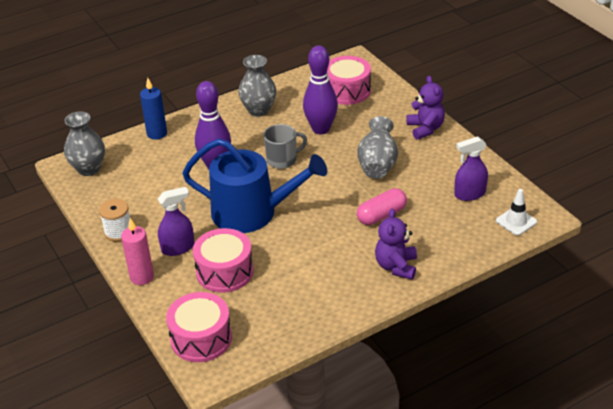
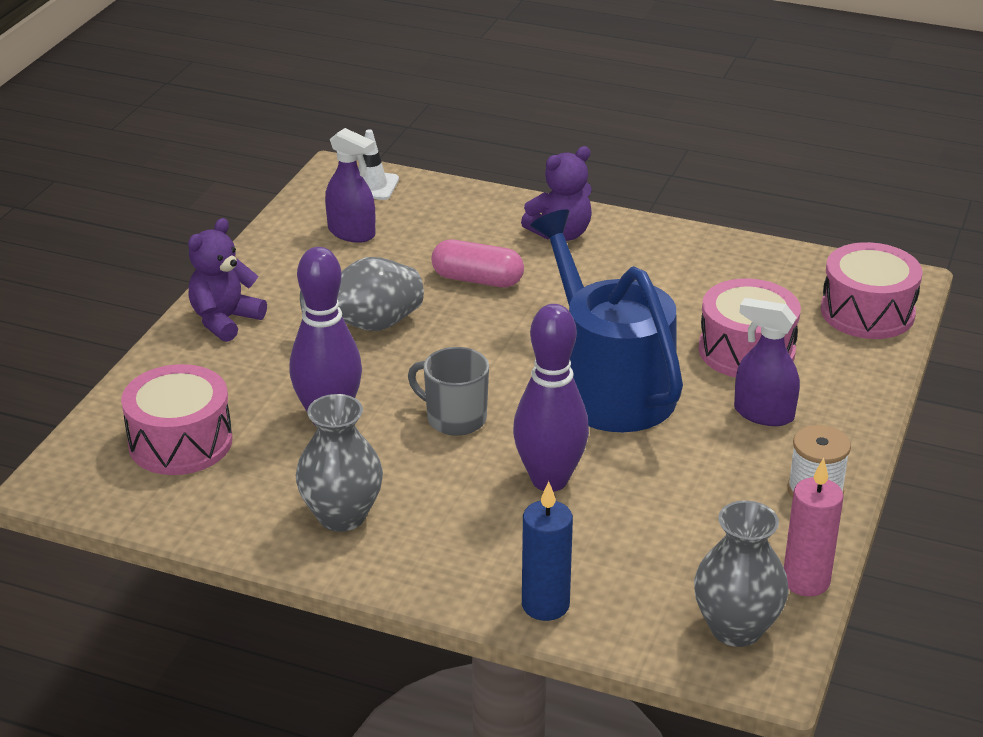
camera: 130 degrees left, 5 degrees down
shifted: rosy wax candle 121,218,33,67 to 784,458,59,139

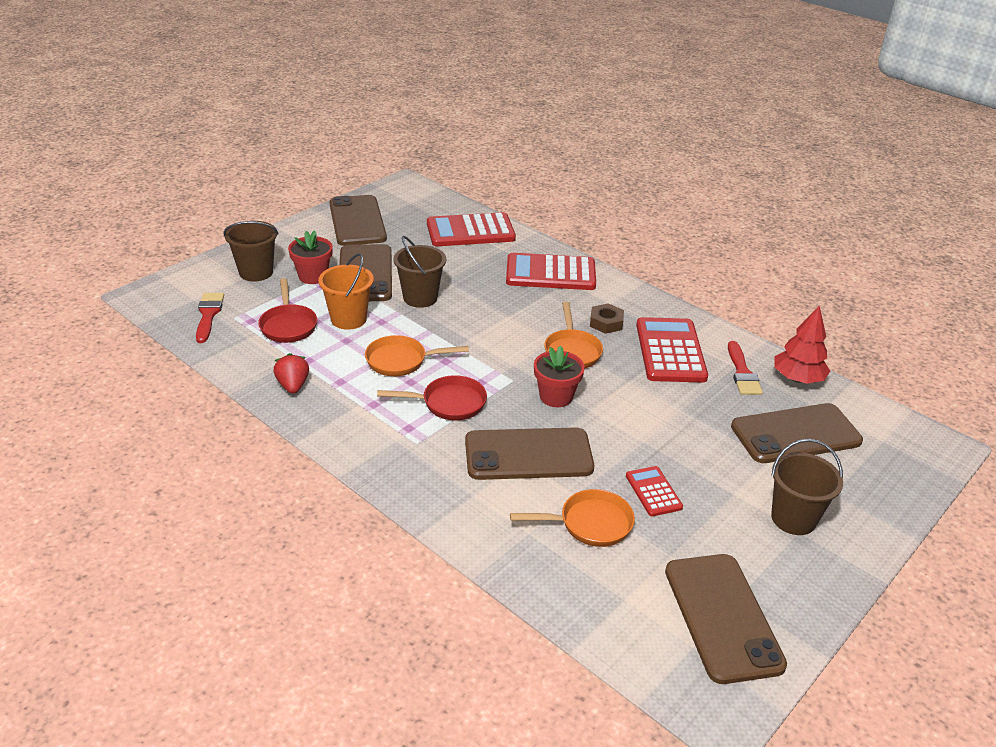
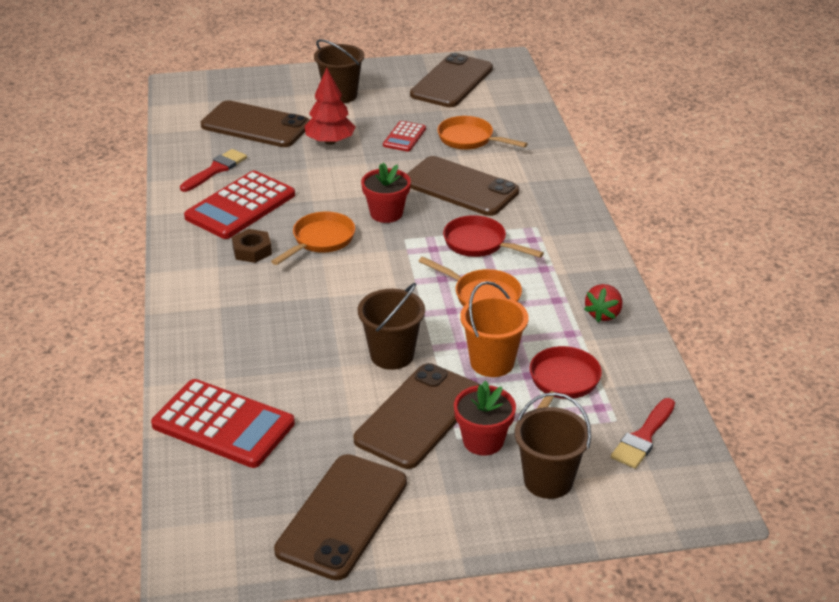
camera: 140 degrees left, 0 degrees up
gone: scarlet adding machine 506,253,90,37
shifted: scarlet toy tree 775,306,55,78 to 304,68,52,77

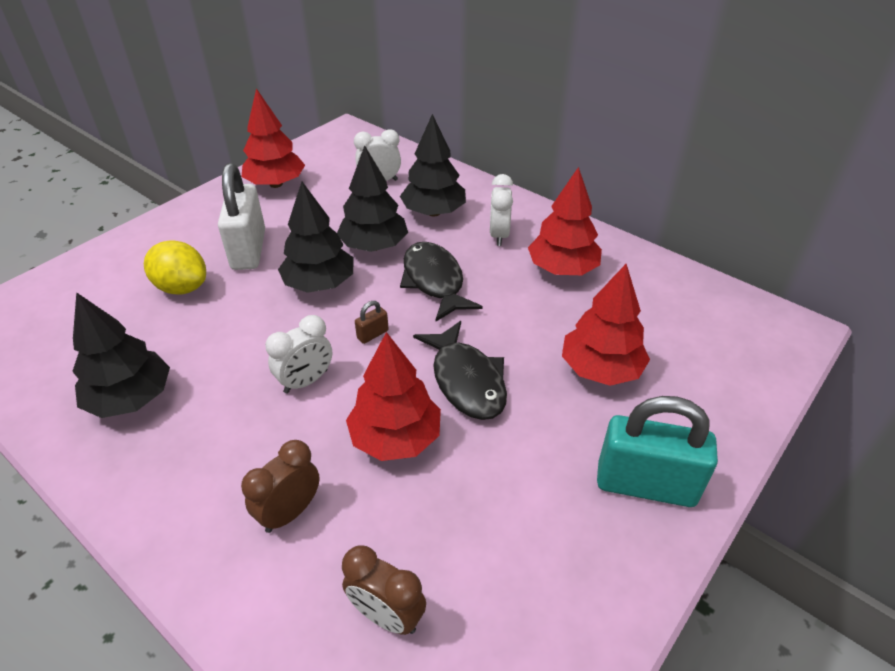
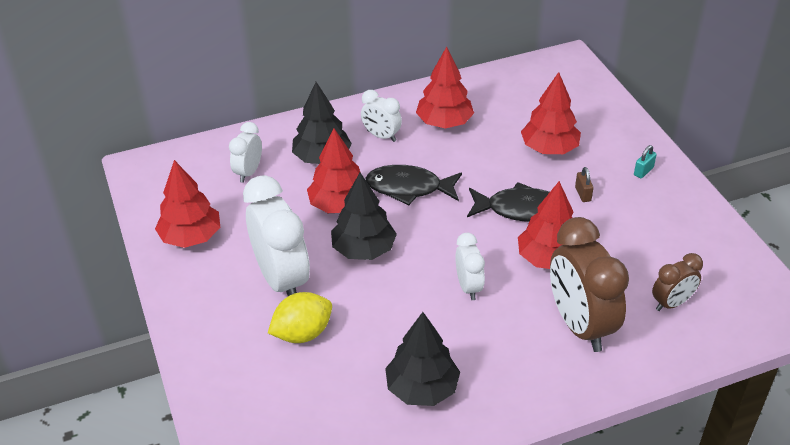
camera: 60 degrees left, 0 degrees up
shifted: brown padlock 355,301,34,43 to 575,167,19,35
swapped: pure white padlock 218,163,47,107 to pure white alarm clock 243,175,67,121
repainted: ebony toy tree 337,145,71,107 to scarlet toy tree 307,128,54,85
scaled: teal padlock 597,396,121,111 = 634,145,23,34 x0.40; brown alarm clock 241,440,79,93 = 550,217,79,135 x1.91

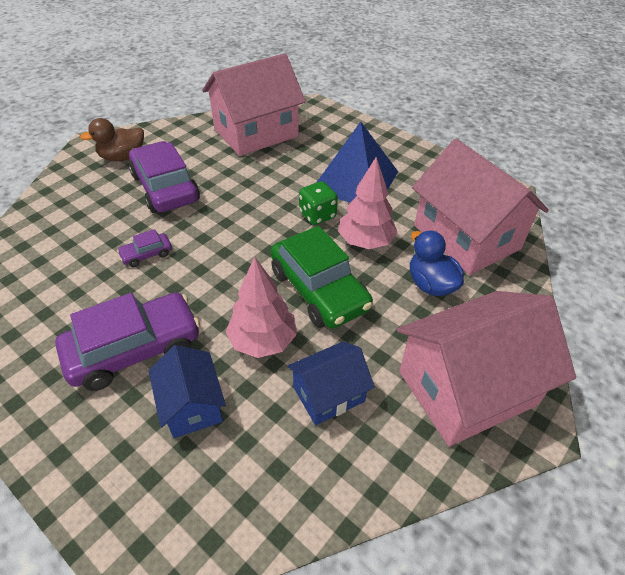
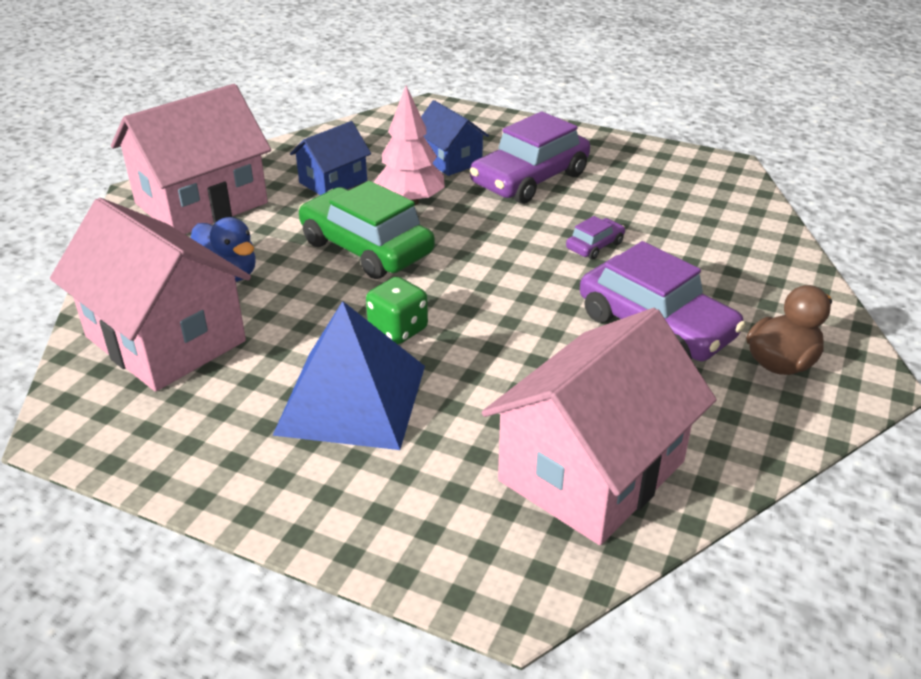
camera: 165 degrees right, 10 degrees down
gone: rosy toy tree 338,157,60,92

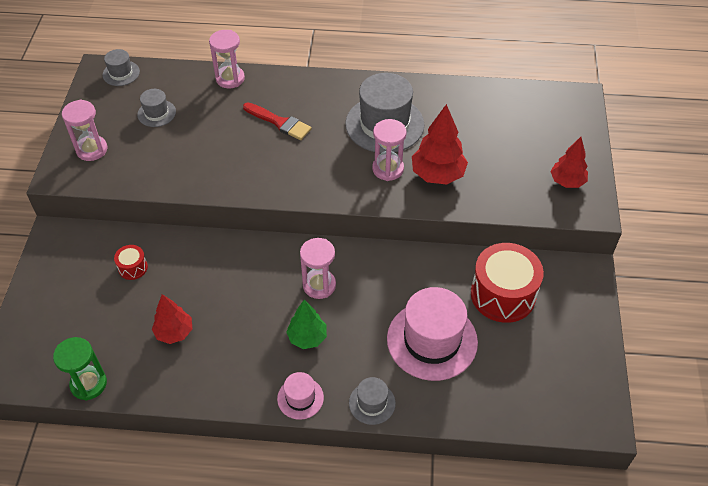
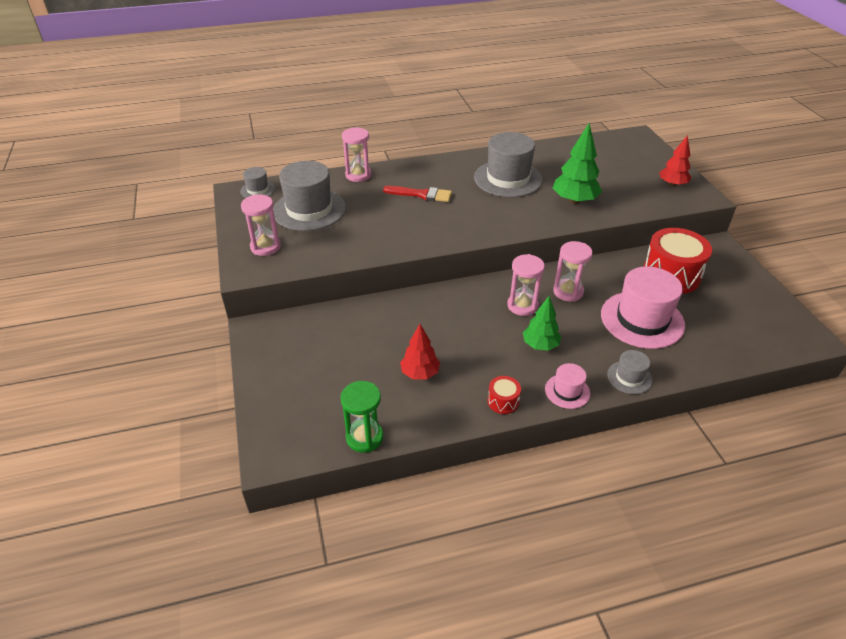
camera: 20 degrees left, 10 degrees down
shifted: rosy sandglass 372,119,35,62 to 553,241,40,61; scarlet snare drum 114,245,34,35 to 488,376,33,38
repainted: scarlet toy tree 412,104,56,81 to green toy tree 553,123,49,81
scaled: grey top hat 137,89,39,38 = 273,161,73,70 x2.04

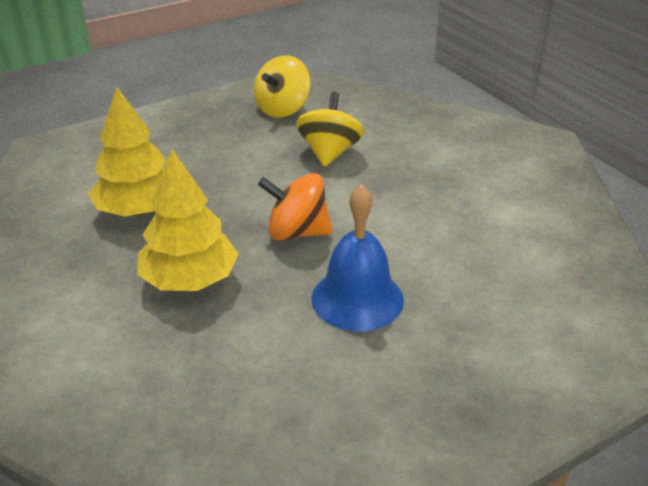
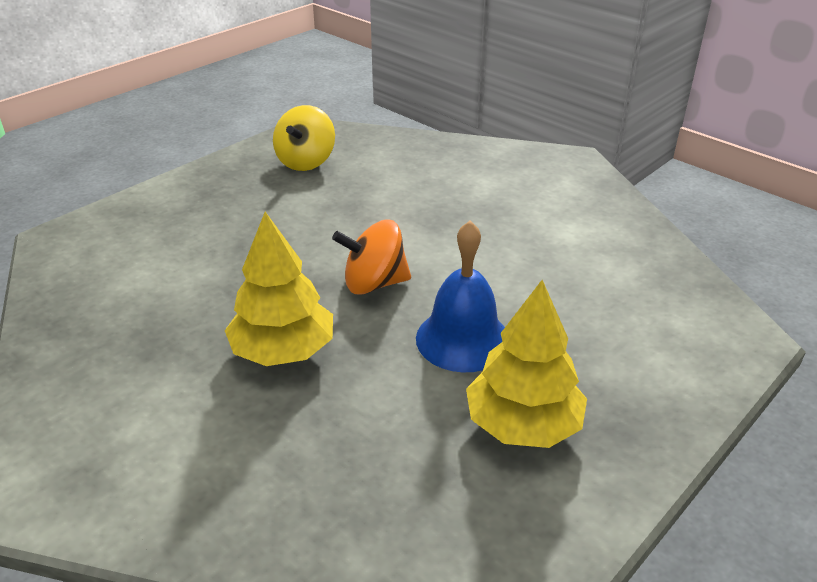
camera: 15 degrees left, 0 degrees up
gone: yellow spinning top 296,92,68,75
shifted: yellow toy tree 88,86,78,131 to 466,280,121,168

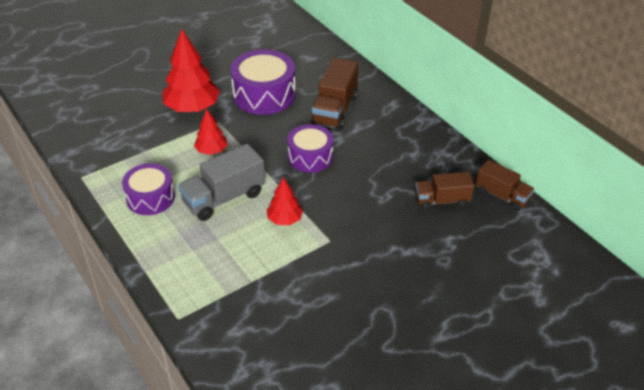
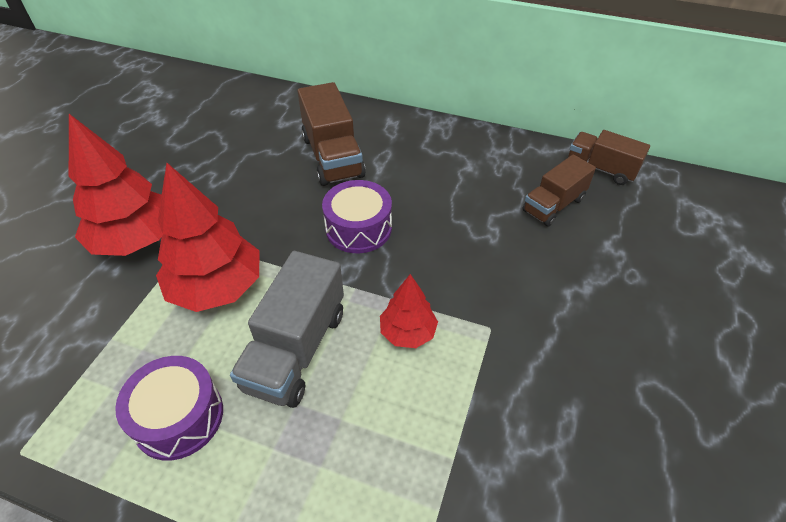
camera: 35 degrees left, 5 degrees up
gone: purple snare drum 230,49,66,66
rotated: brown truck 476,160,58,52 = 568,130,82,55 150 degrees counterclockwise
scaled: scarlet toy tree 194,109,34,46 = 156,163,103,149 x1.82

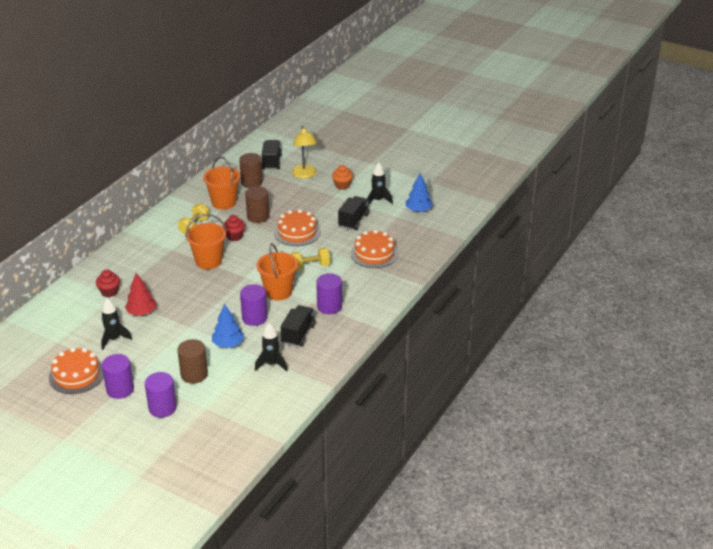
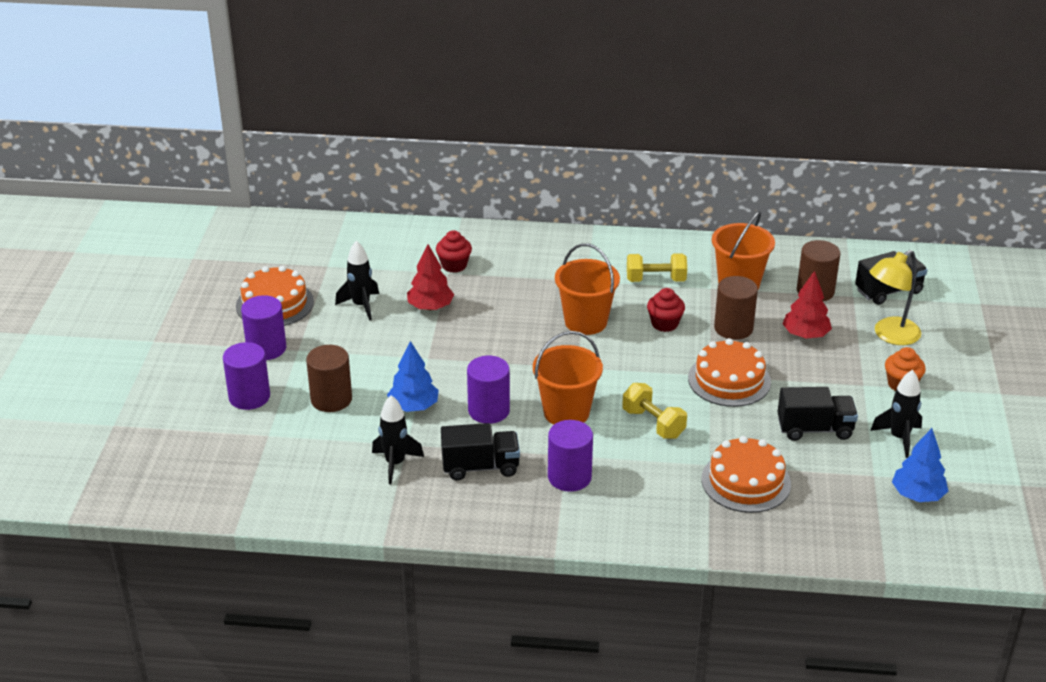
camera: 65 degrees right, 0 degrees up
new: scarlet toy tree 782,271,50,68

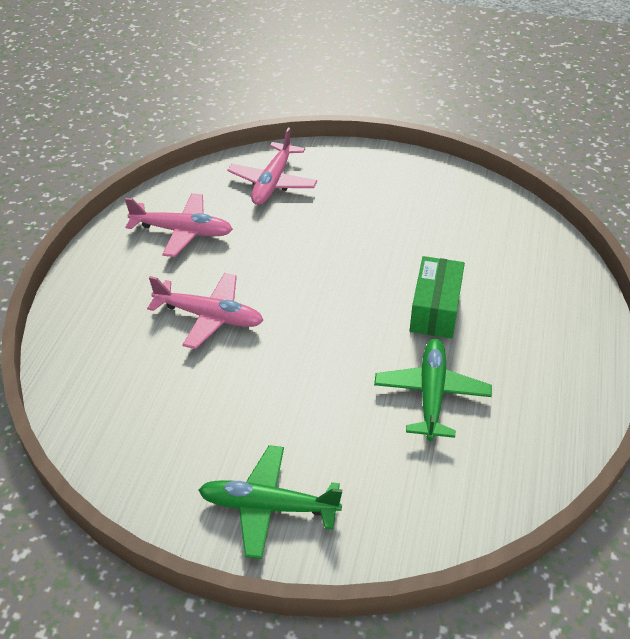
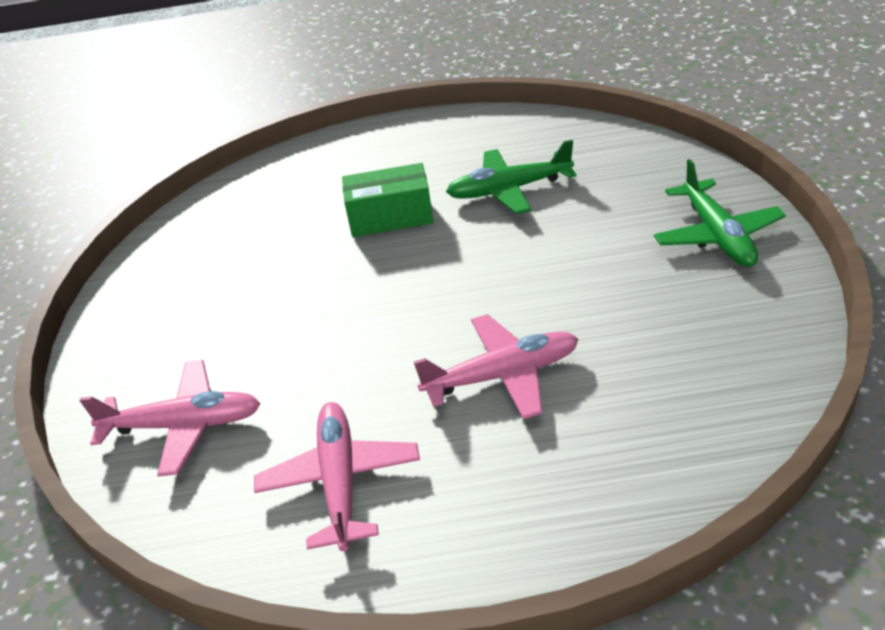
camera: 105 degrees left, 5 degrees down
rotated: rosy aeroplane 147,273,117,76 = 414,314,164,106 75 degrees clockwise

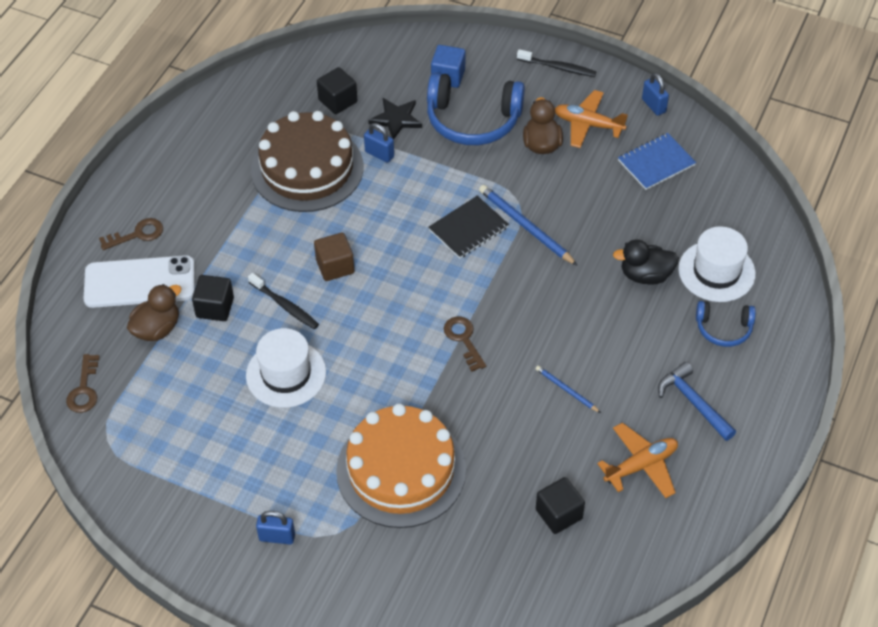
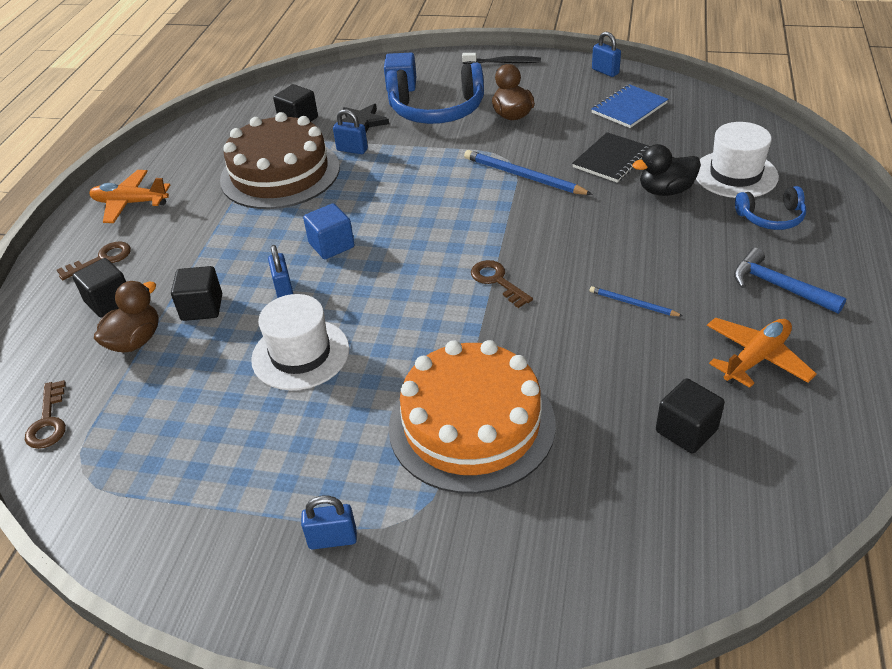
camera: 10 degrees left, 10 degrees down
shifted: orange-coloured aeroplane 555,90,73,58 to 89,170,81,53; ebony notepad 429,196,80,63 to 572,132,78,51
swapped: pure white smartphone 83,255,112,53 to ebony solid cube 72,258,54,60; ebony tooth brush 248,273,71,56 to blue padlock 268,245,25,53
repainted: brown solid cube 314,233,40,48 to blue solid cube 303,203,52,56

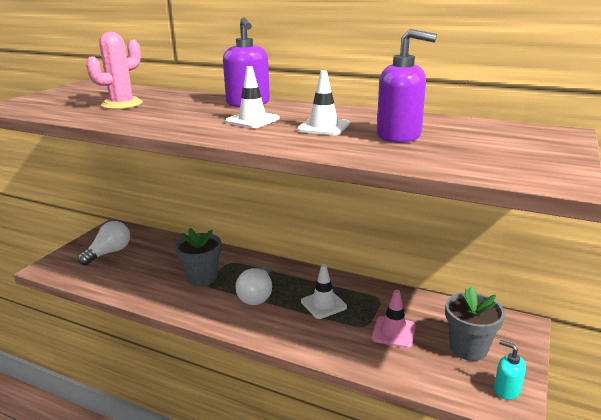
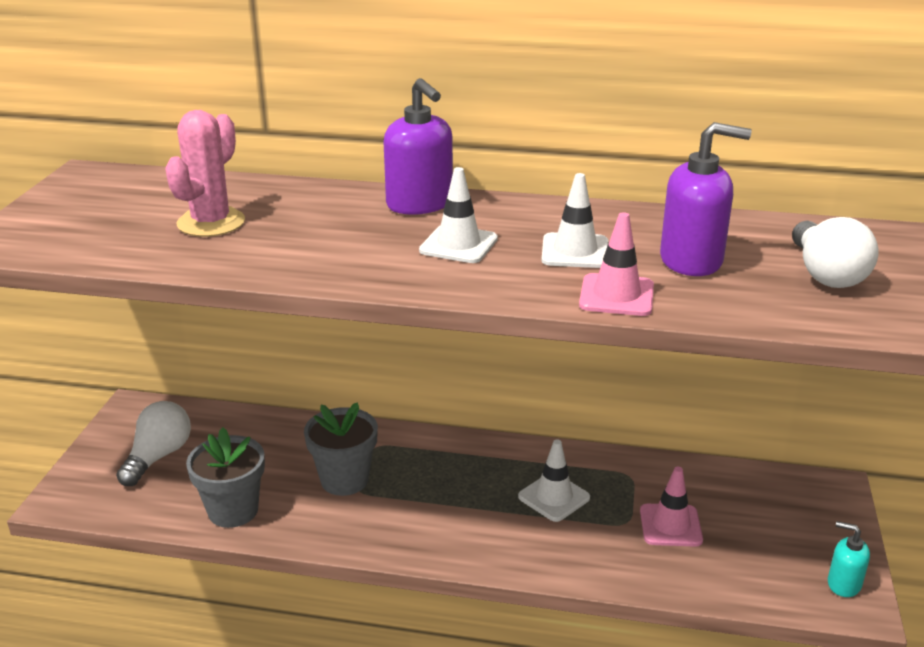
camera: 15 degrees left, 5 degrees up
new: rosy traffic cone 579,212,75,104
shifted: pure white lightbulb 236,265,36,40 to 792,217,86,71; grey potted plant 445,285,60,76 to 186,427,79,101

